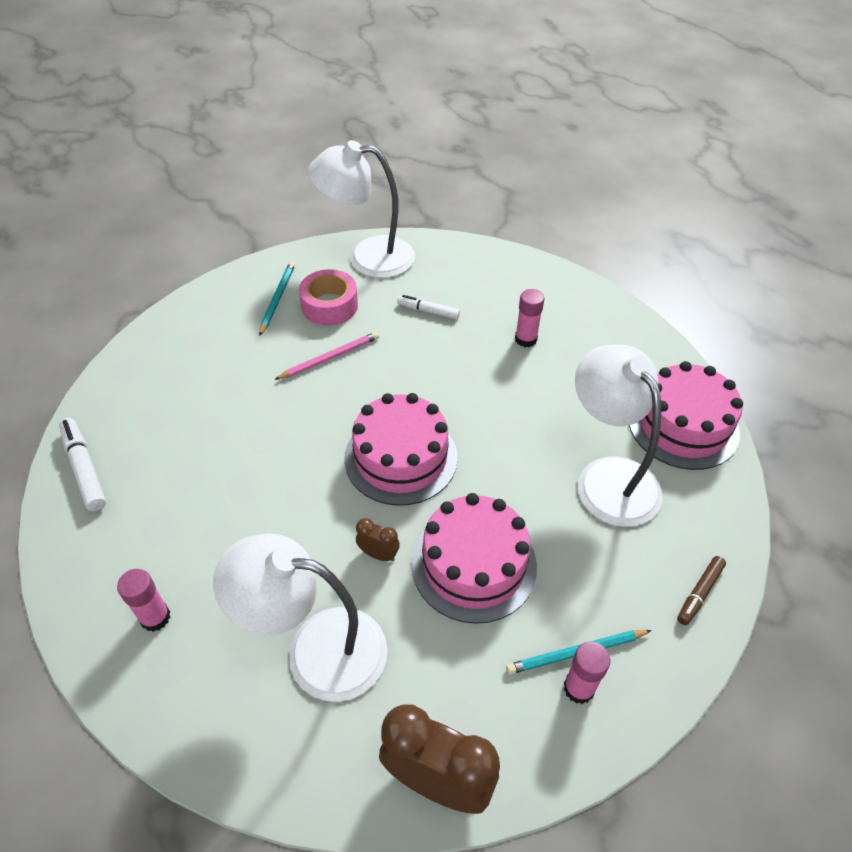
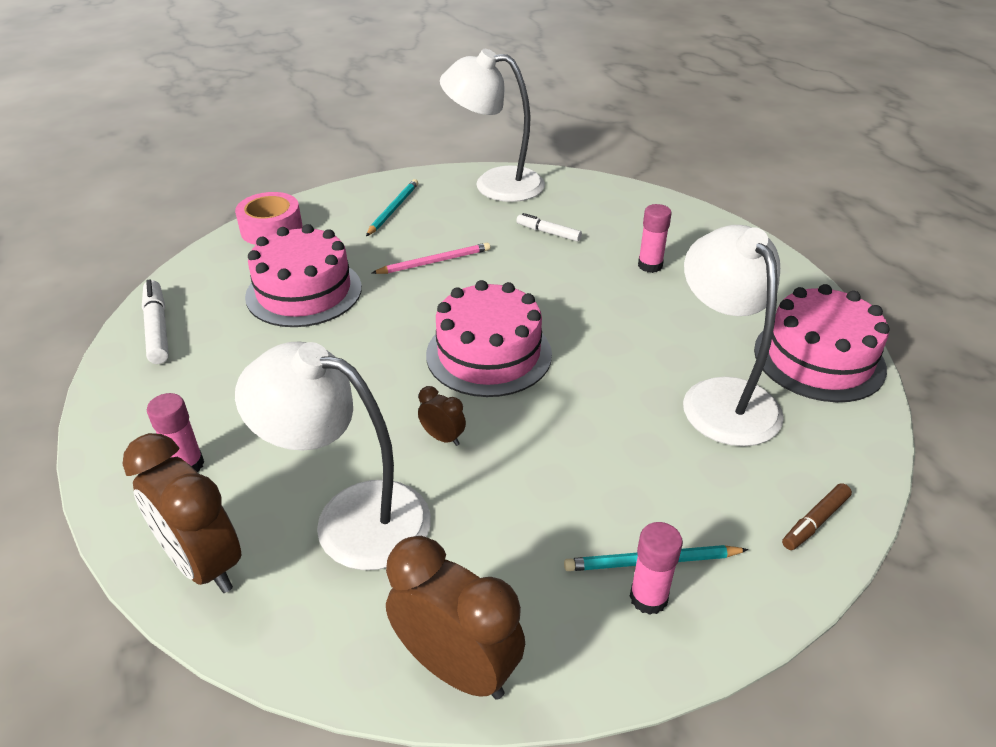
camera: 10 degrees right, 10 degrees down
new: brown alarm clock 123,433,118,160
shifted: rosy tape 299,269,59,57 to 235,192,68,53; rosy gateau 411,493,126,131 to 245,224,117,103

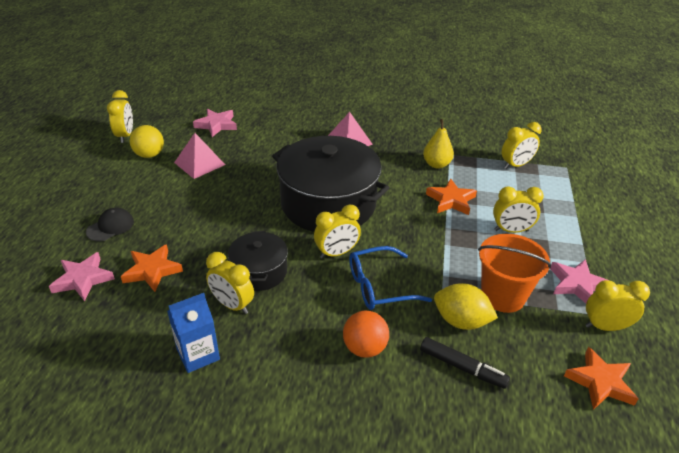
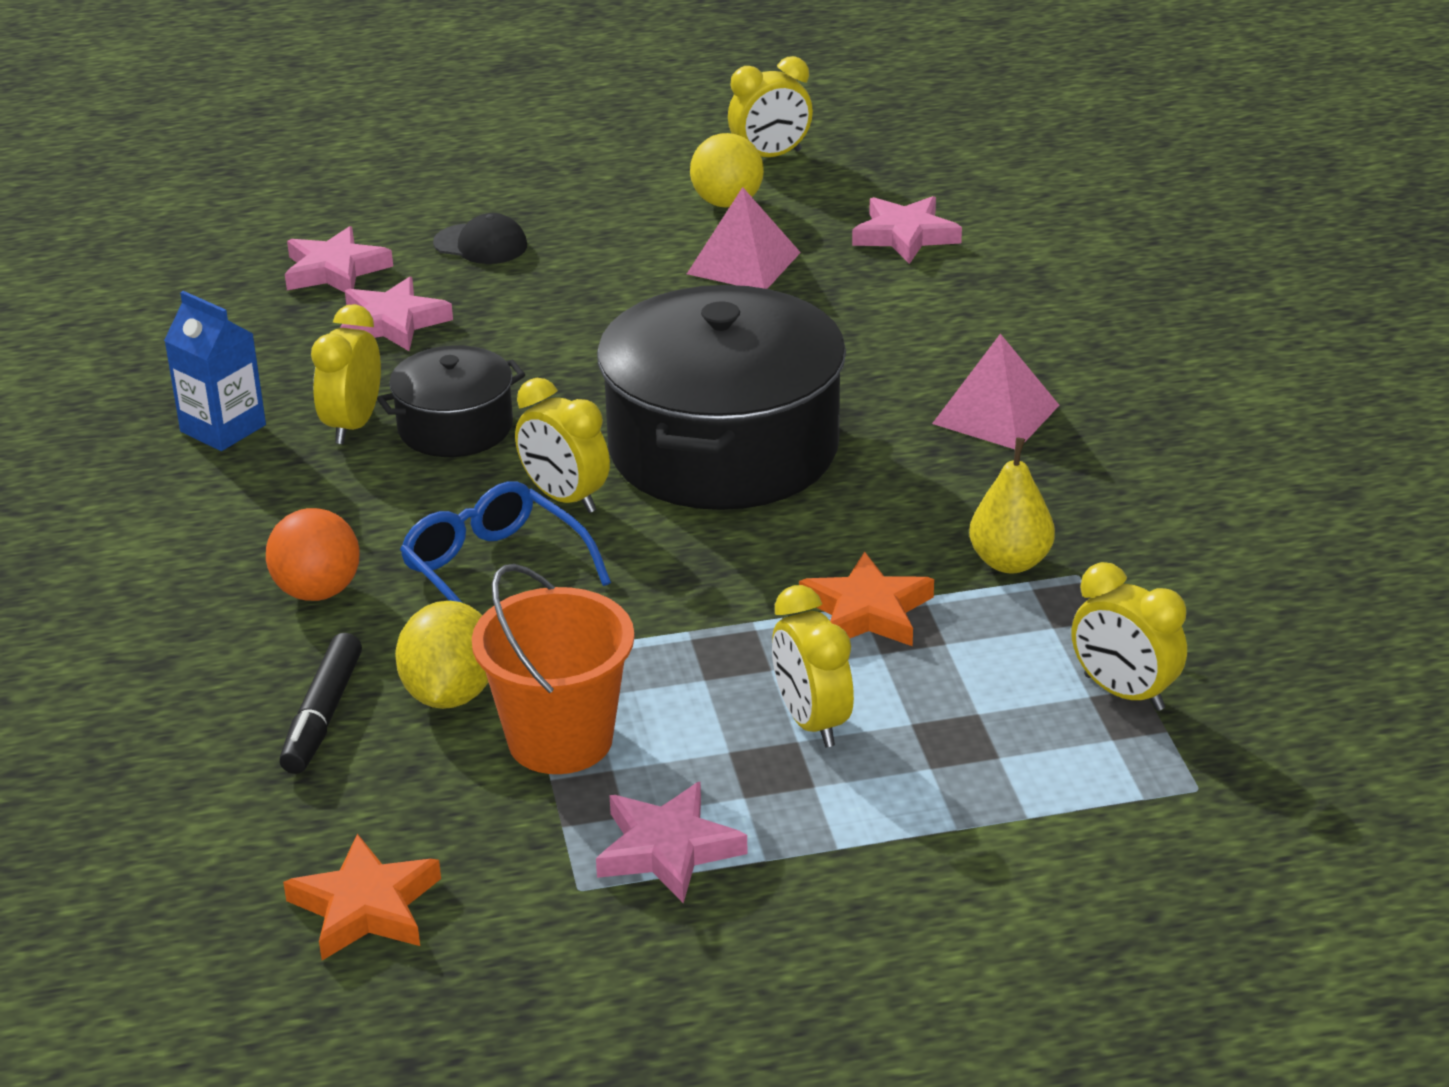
camera: 70 degrees right, 5 degrees down
gone: yellow alarm clock 585,280,65,51
repainted: orange-coloured star shape 121,244,62,48 to rosy star shape 340,277,113,74

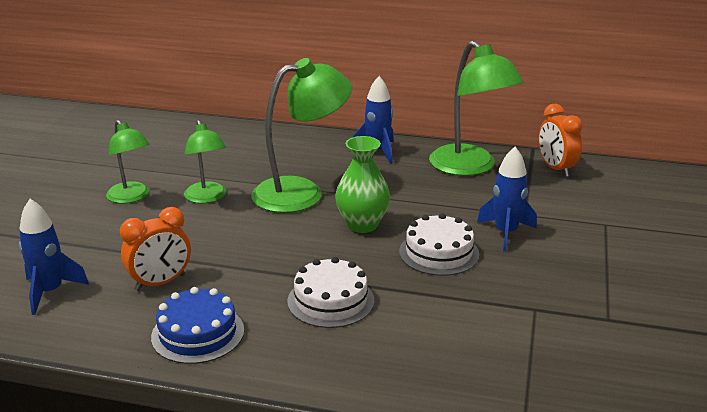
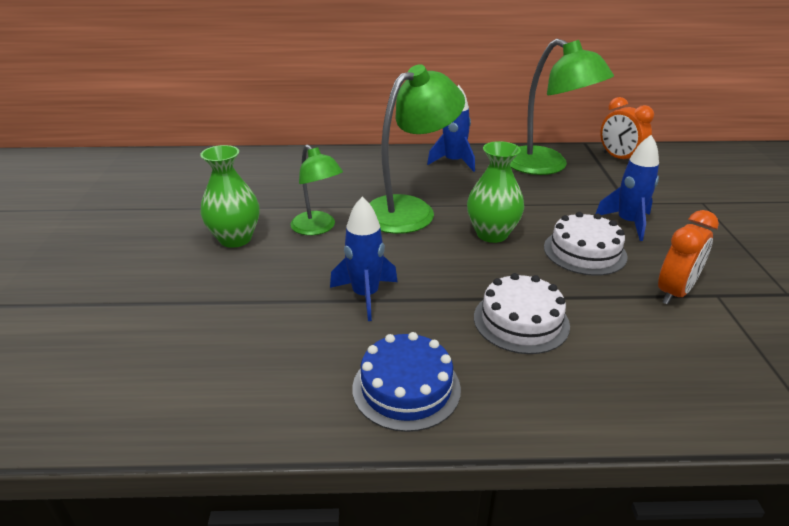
camera: 15 degrees left, 5 degrees up
shifted: blue rocket 19,199,70,116 to 330,197,68,124; orange-coloured alarm clock 120,207,71,84 to 658,210,61,95
swapped: green desk lamp 106,120,44,84 to green vase 200,145,59,103

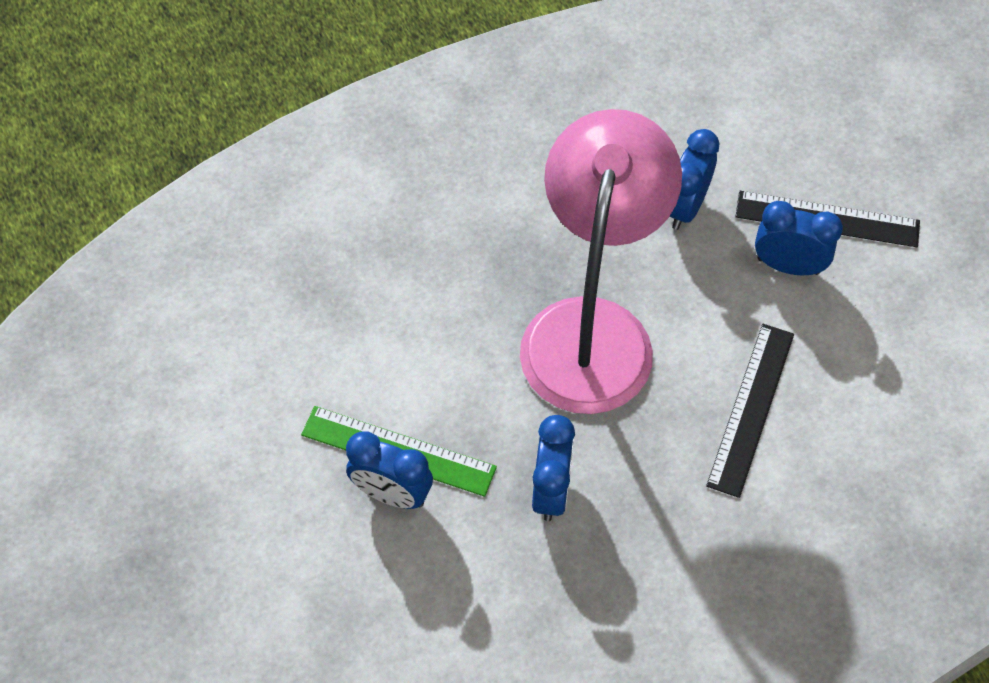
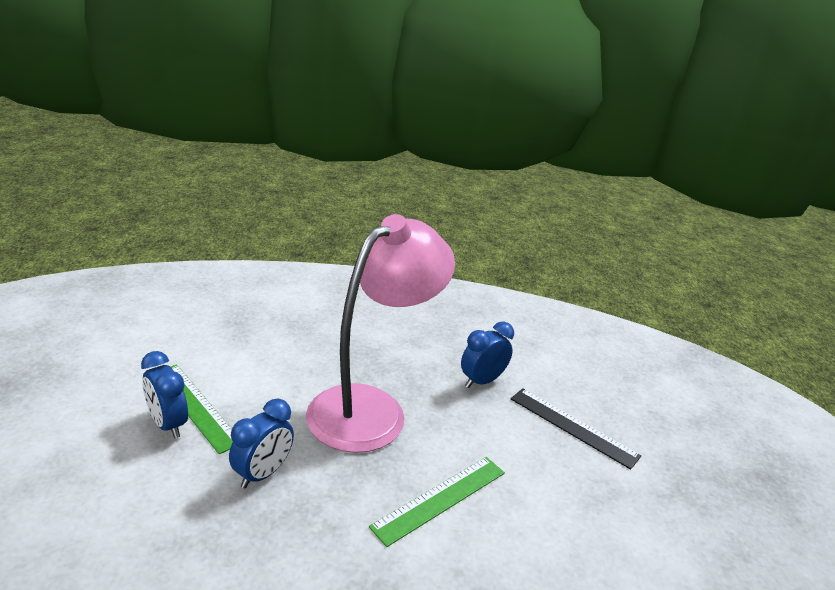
camera: 25 degrees right, 30 degrees down
gone: blue alarm clock 755,201,88,74
repainted: ebony ruler 706,324,88,174 to green ruler 369,457,136,90

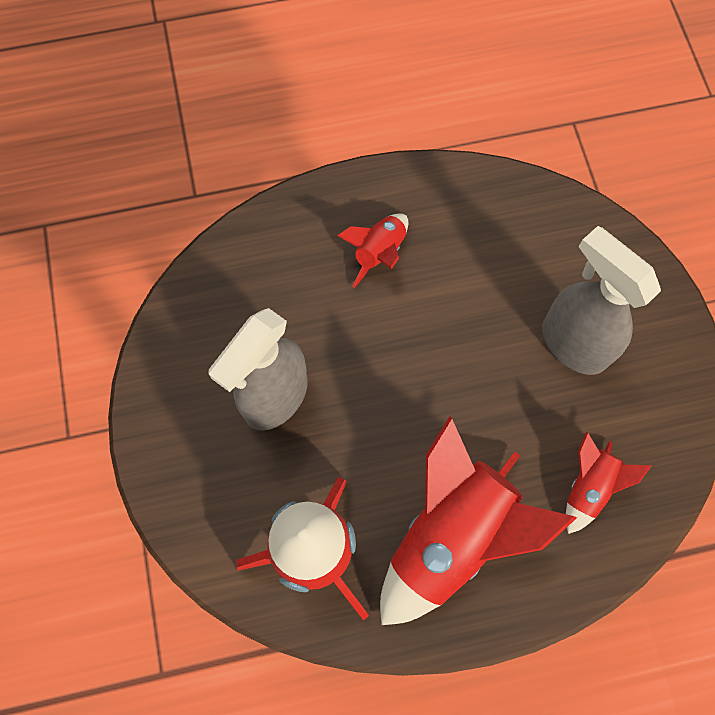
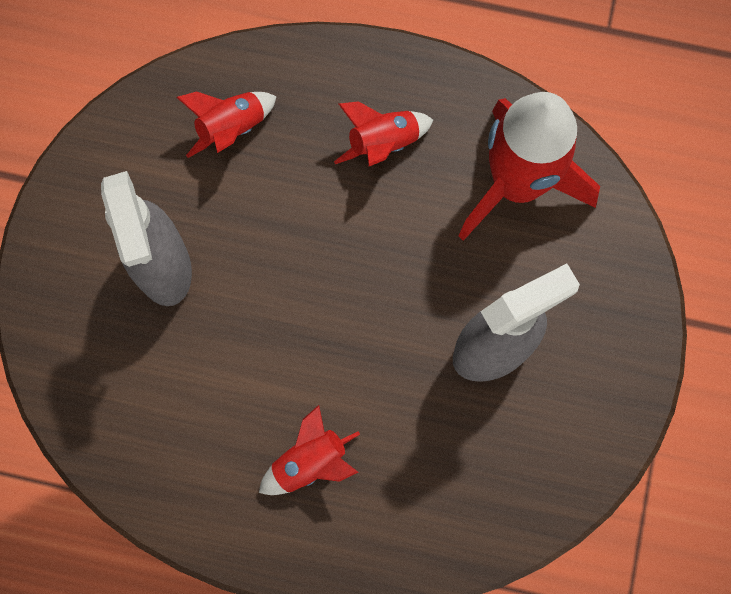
camera: 155 degrees left, 5 degrees up
scaled: scarlet rocket 380,416,197,209 = 334,102,99,64 x0.49

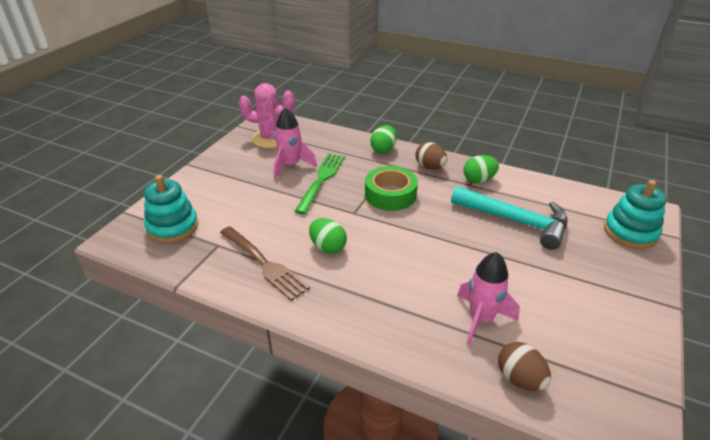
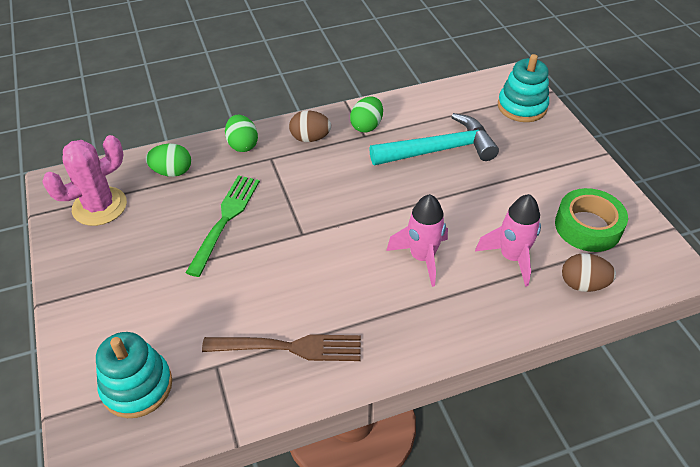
camera: 45 degrees left, 10 degrees up
shifted: rosy rocket 274,107,43,72 to 386,194,62,93; green tape 365,166,53,45 to 555,188,73,64; green toy egg 309,218,38,36 to 146,143,45,34
rotated: green fork 295,153,50,61 = 186,175,74,102 45 degrees clockwise

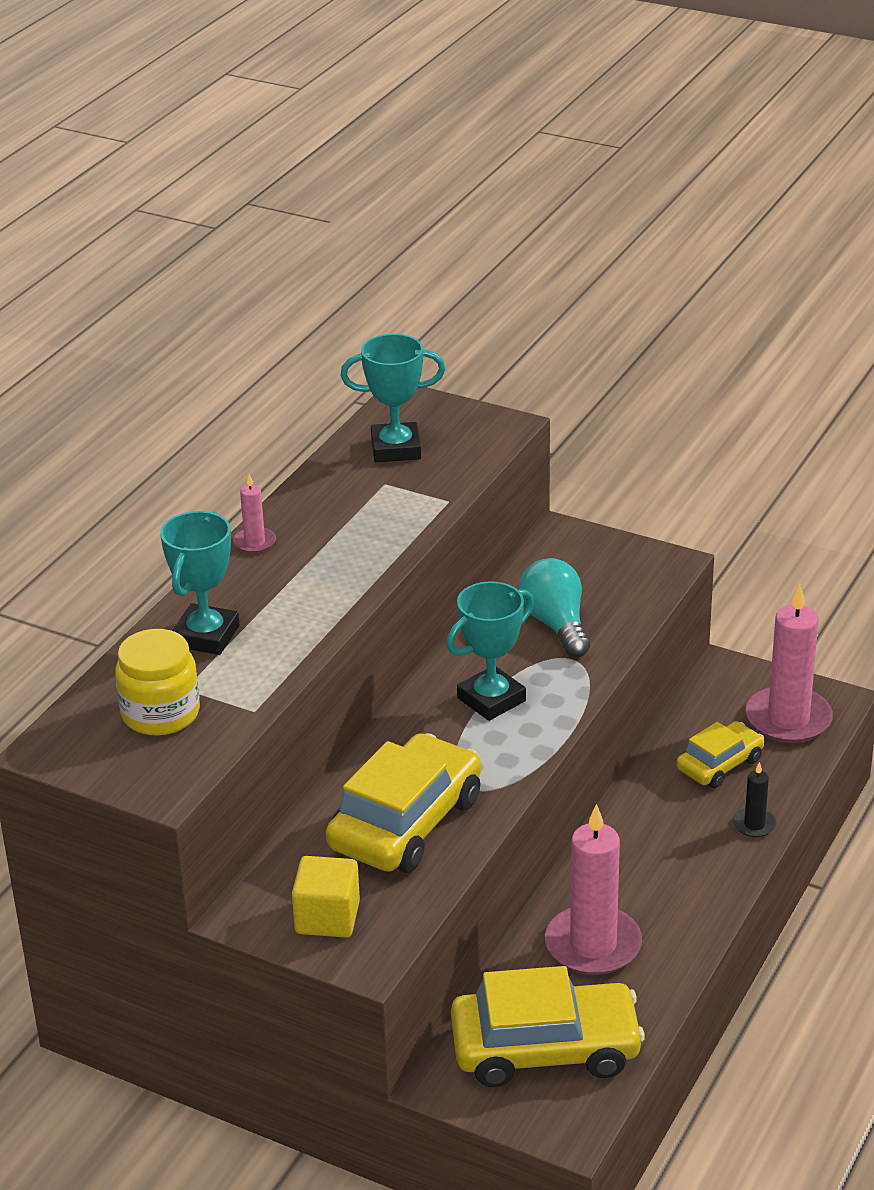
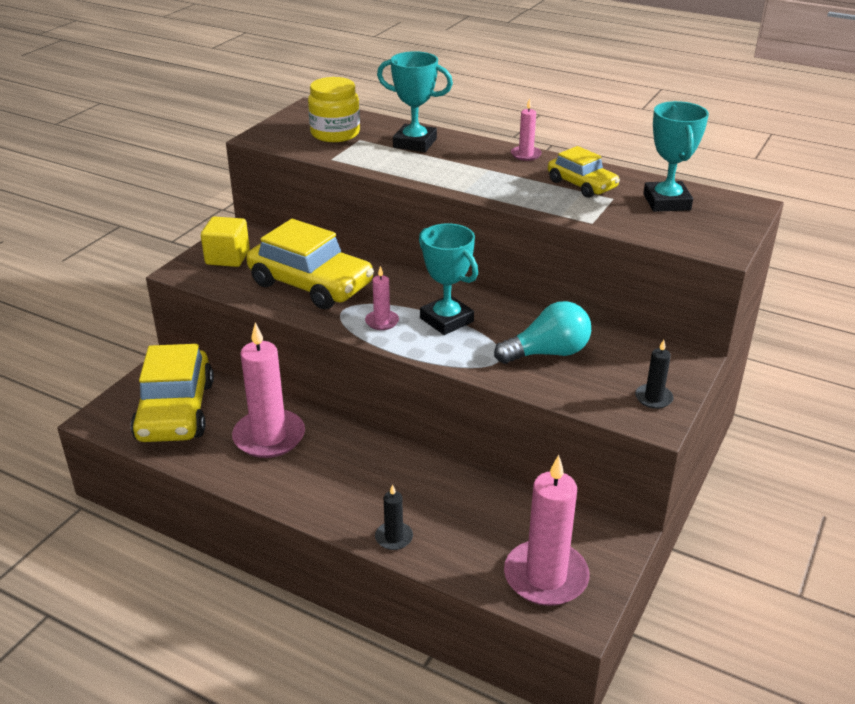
camera: 90 degrees right, 0 degrees up
new: rosy wax candle 365,266,34,64; ebony wax candle 635,340,39,69
shifted: yellow toy car 676,721,88,67 to 548,146,72,52

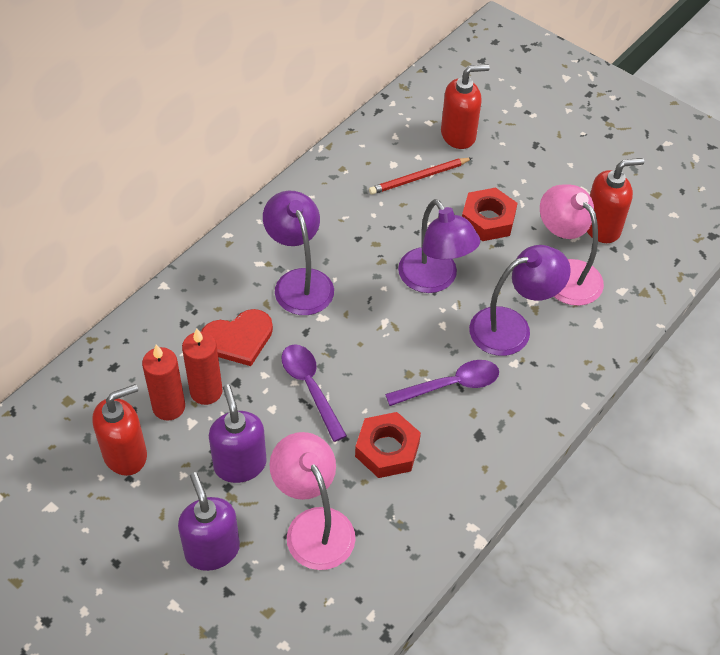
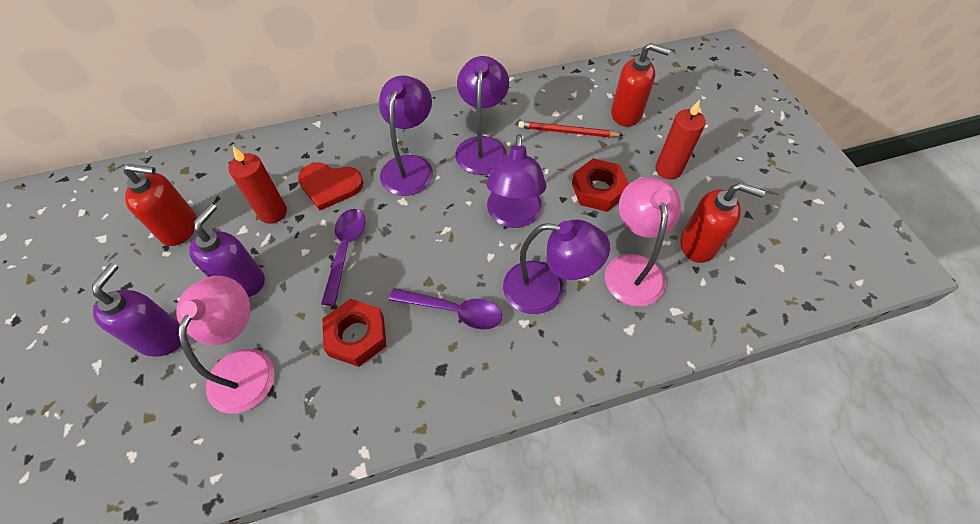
camera: 35 degrees right, 5 degrees up
new: purple desk lamp 455,56,54,119
shifted: scarlet wax candle 142,344,43,77 to 655,99,51,81

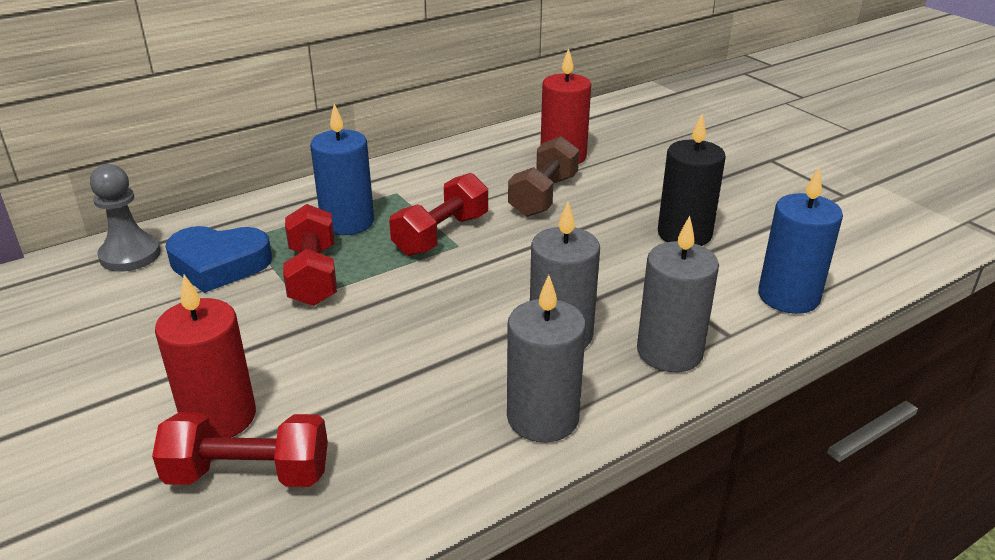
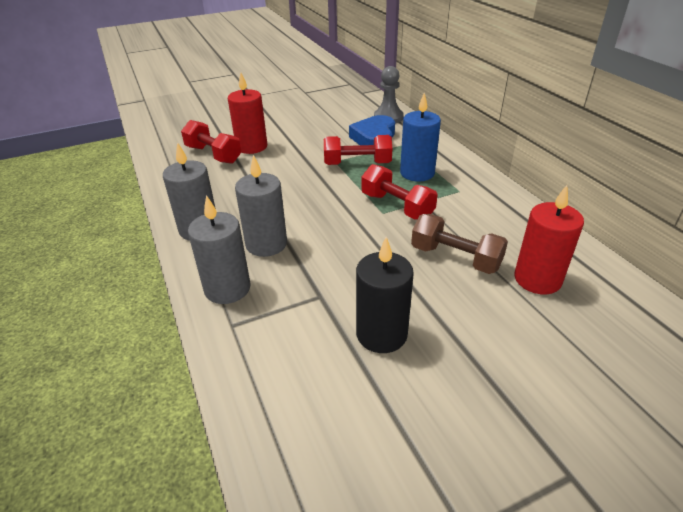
camera: 100 degrees right, 5 degrees up
gone: blue wax candle 758,167,85,147
rotated: scarlet dumbbell 152,412,176,75 = 181,120,60,44 60 degrees counterclockwise

